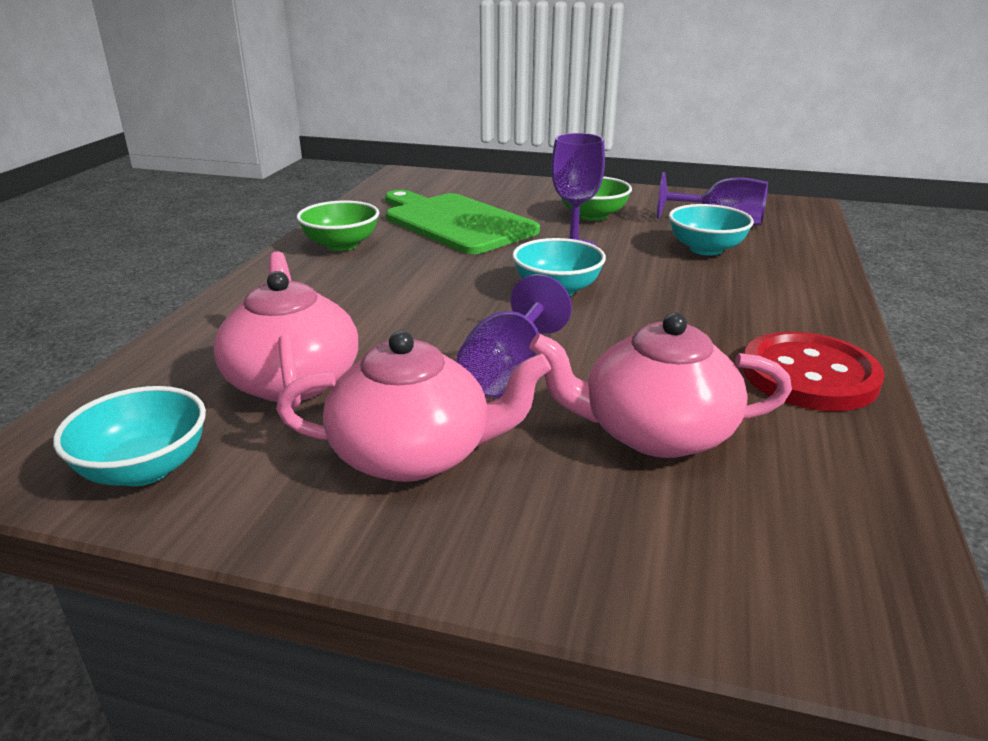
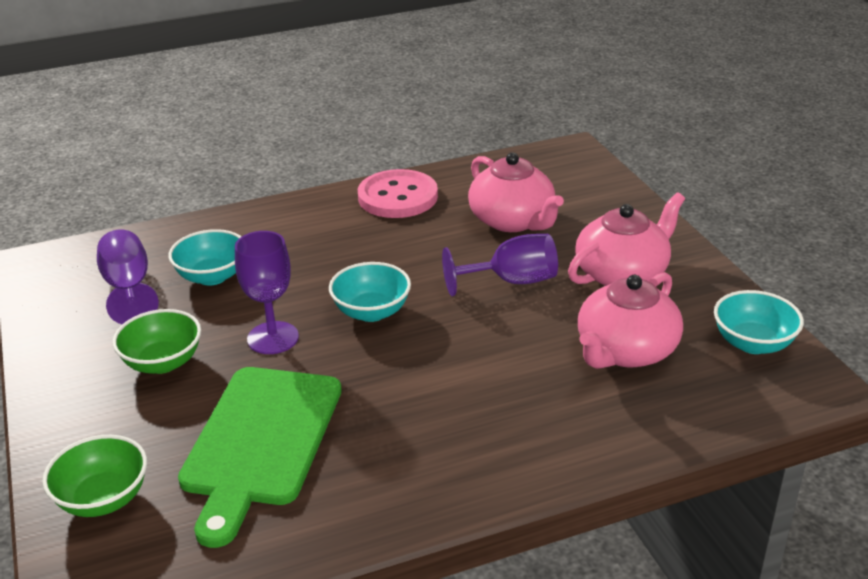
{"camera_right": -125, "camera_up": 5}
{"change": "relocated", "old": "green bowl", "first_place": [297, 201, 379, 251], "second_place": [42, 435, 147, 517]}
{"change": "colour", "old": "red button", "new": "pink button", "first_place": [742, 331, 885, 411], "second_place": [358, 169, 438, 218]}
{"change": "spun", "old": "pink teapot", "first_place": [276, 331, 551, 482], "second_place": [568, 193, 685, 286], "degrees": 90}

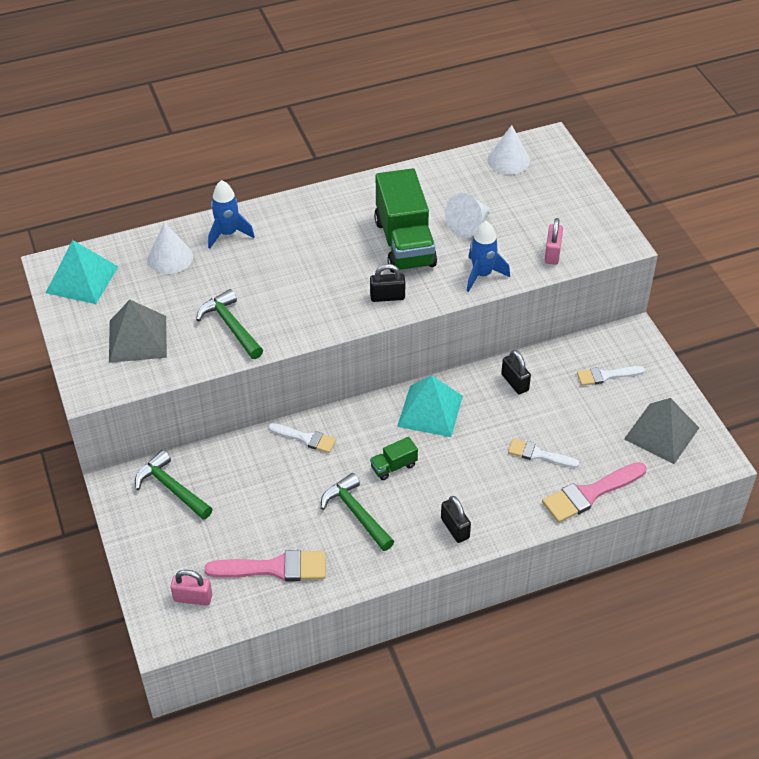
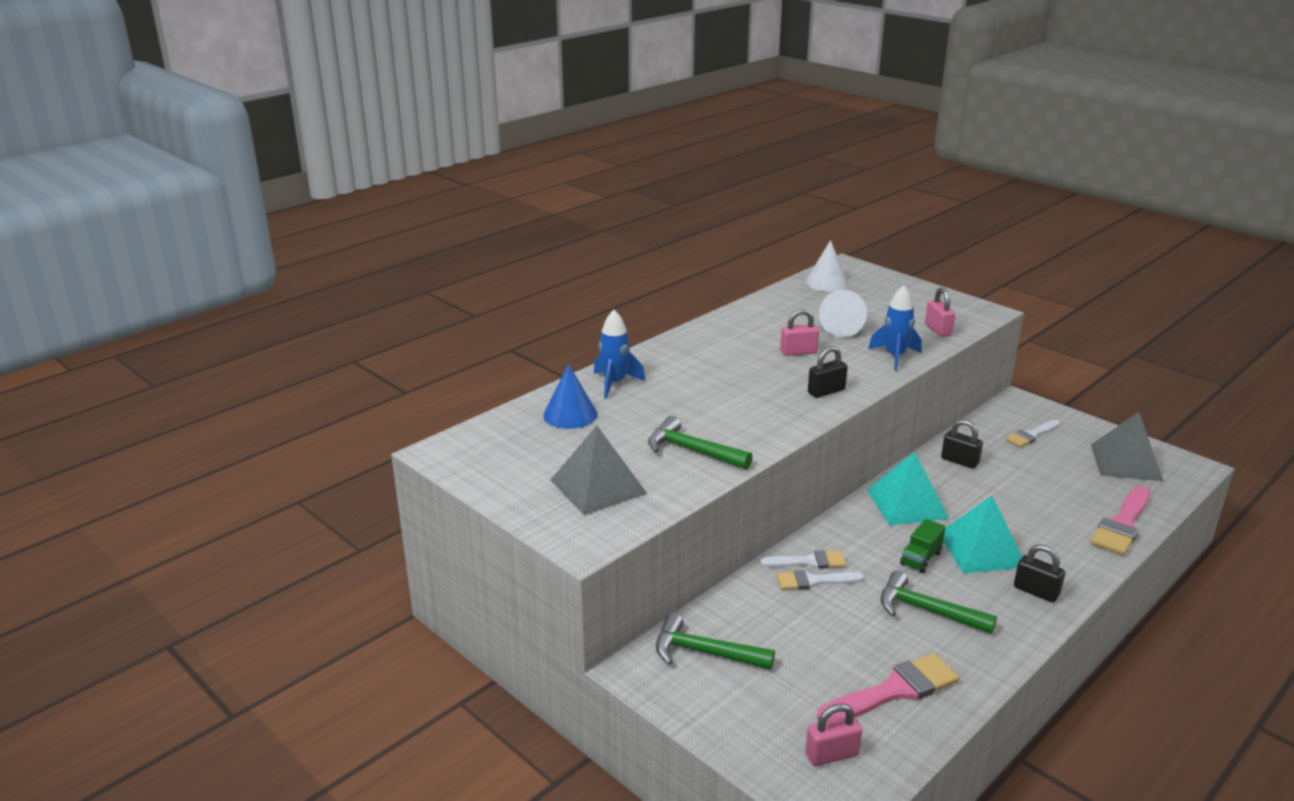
{"camera_right": -25, "camera_up": -20}
{"change": "relocated", "old": "turquoise pyramid", "first_place": [46, 240, 118, 304], "second_place": [943, 496, 1022, 573]}
{"change": "relocated", "old": "white brush", "first_place": [508, 438, 580, 468], "second_place": [777, 570, 864, 590]}
{"change": "exchanged", "old": "green truck", "new": "pink padlock", "first_place": [374, 168, 437, 273], "second_place": [780, 309, 819, 356]}
{"change": "colour", "old": "white cone", "new": "blue cone", "first_place": [148, 222, 193, 274], "second_place": [543, 364, 598, 429]}

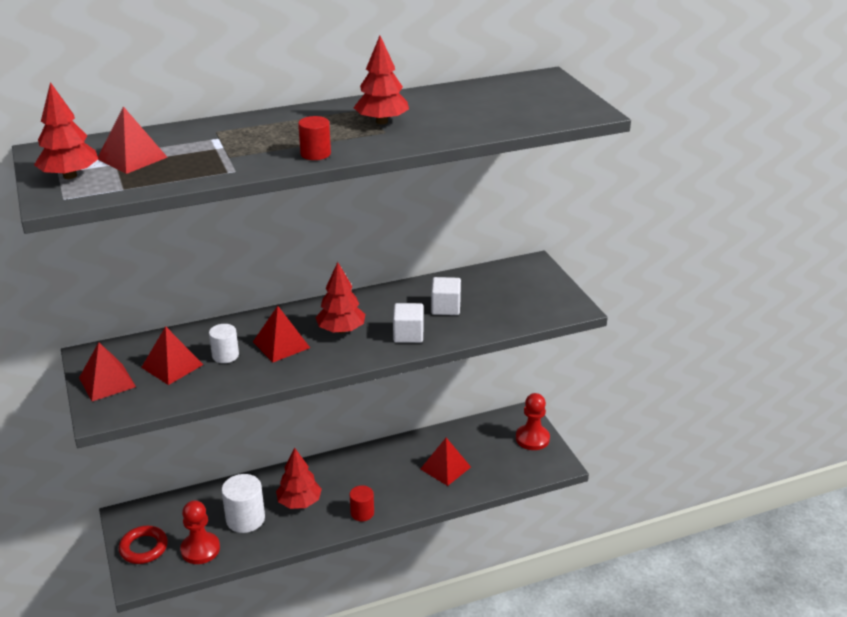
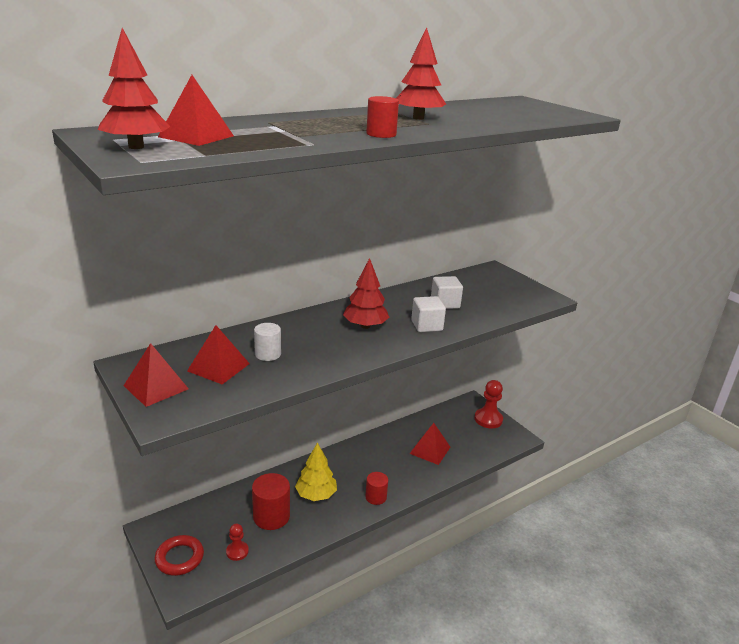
{"camera_right": -15, "camera_up": -5}
{"change": "missing", "old": "red pyramid", "first_place": [253, 306, 310, 362]}
{"change": "colour", "old": "white cylinder", "new": "red cylinder", "first_place": [222, 474, 265, 533], "second_place": [252, 473, 290, 530]}
{"change": "colour", "old": "red tree", "new": "yellow tree", "first_place": [276, 447, 322, 509], "second_place": [295, 443, 337, 501]}
{"change": "size", "old": "red pawn", "first_place": [180, 500, 220, 564], "second_place": [226, 524, 249, 561], "factor": 0.59}

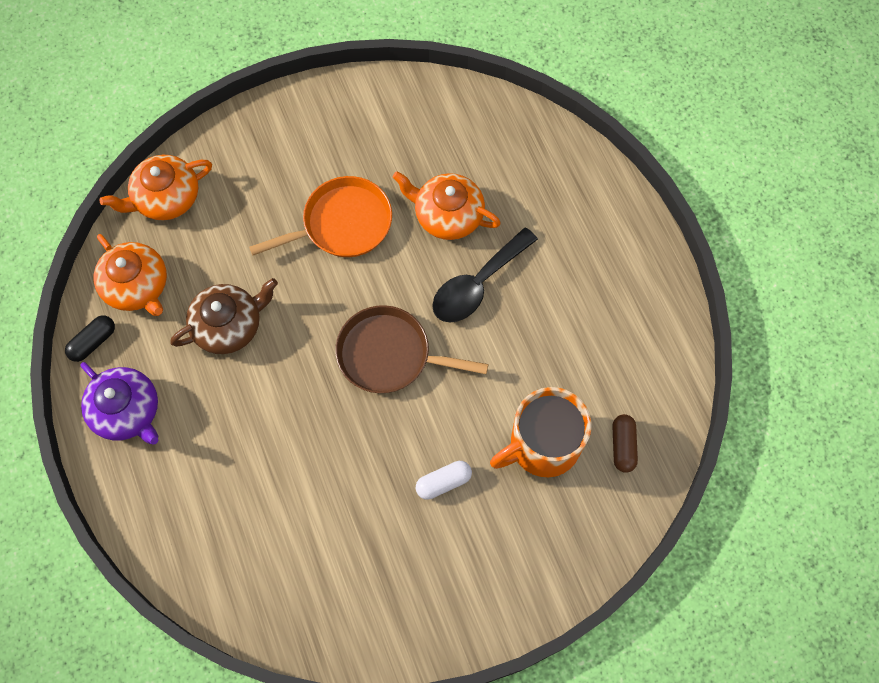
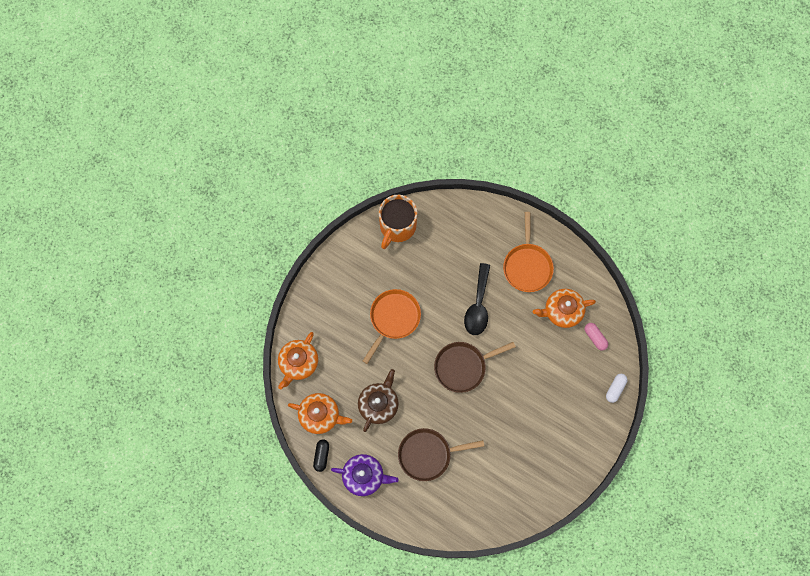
{"camera_right": -35, "camera_up": 5}
{"change": "appeared", "new": "brown pan", "second_place": [398, 428, 484, 481]}
{"change": "appeared", "new": "orange pan", "second_place": [503, 212, 554, 292]}
{"change": "relocated", "old": "orange teapot", "first_place": [392, 171, 501, 240], "second_place": [533, 289, 596, 328]}
{"change": "relocated", "old": "white capsule", "first_place": [416, 461, 472, 500], "second_place": [606, 374, 628, 403]}
{"change": "relocated", "old": "orange mug", "first_place": [490, 387, 591, 477], "second_place": [379, 195, 417, 249]}
{"change": "colour", "old": "brown capsule", "new": "pink capsule", "first_place": [612, 414, 638, 473], "second_place": [585, 323, 608, 351]}

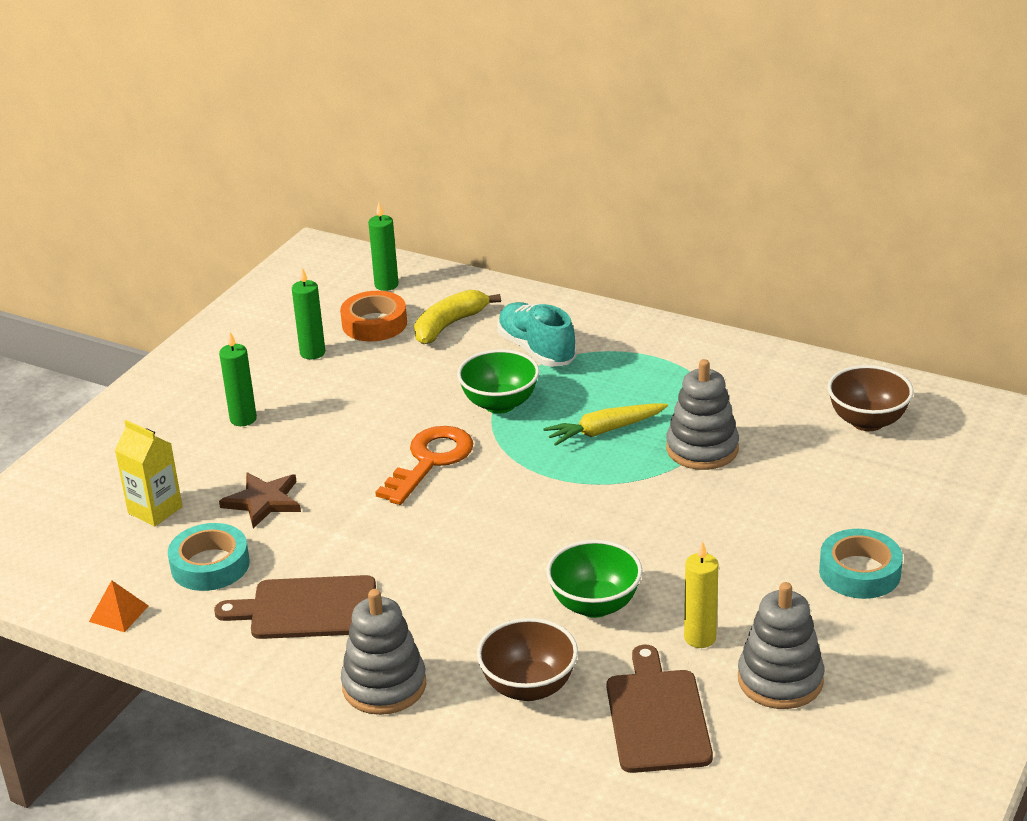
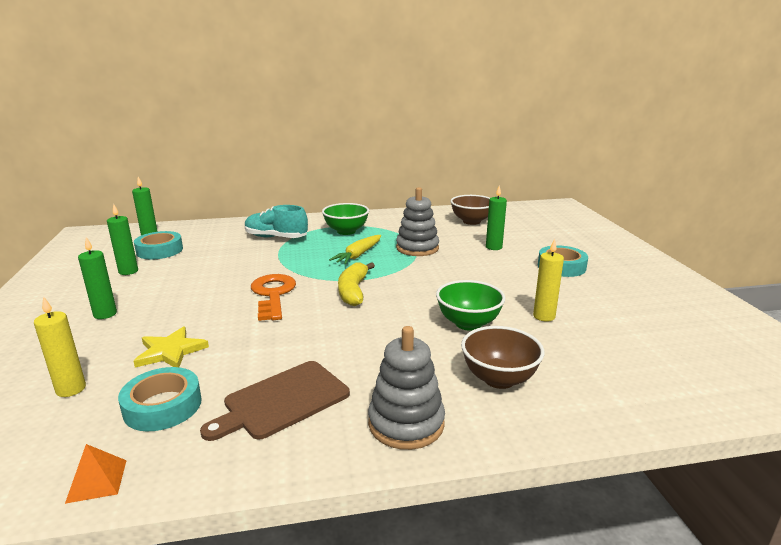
{"camera_right": -40, "camera_up": -10}
{"change": "missing", "old": "brown cutting board", "first_place": [607, 645, 713, 773]}
{"change": "missing", "old": "grey stacking toy", "first_place": [738, 582, 825, 709]}
{"change": "appeared", "new": "green candle", "second_place": [486, 186, 507, 250]}
{"change": "relocated", "old": "yellow banana", "first_place": [414, 290, 501, 344], "second_place": [338, 262, 375, 306]}
{"change": "relocated", "old": "green bowl", "first_place": [457, 349, 539, 414], "second_place": [322, 203, 369, 235]}
{"change": "exchanged", "old": "yellow carton", "new": "yellow candle", "first_place": [115, 420, 183, 526], "second_place": [34, 296, 86, 397]}
{"change": "colour", "old": "brown star", "new": "yellow star", "first_place": [219, 472, 301, 528], "second_place": [133, 326, 209, 367]}
{"change": "colour", "old": "orange tape", "new": "turquoise tape", "first_place": [340, 291, 407, 342], "second_place": [134, 231, 183, 259]}

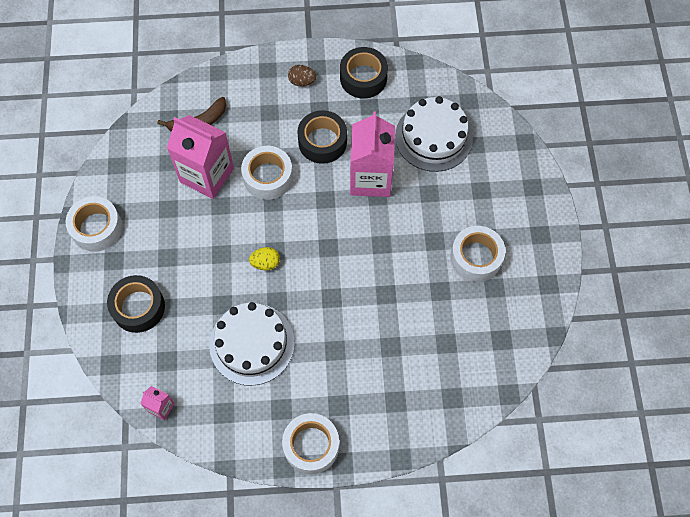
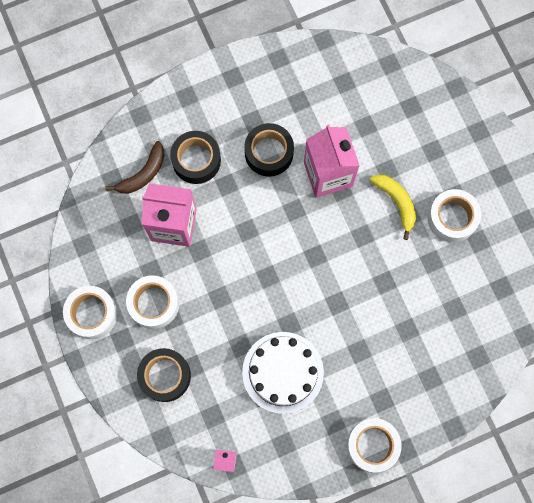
{"camera_right": -20, "camera_up": 10}
{"change": "missing", "old": "yellow egg", "first_place": [249, 247, 280, 271]}
{"change": "missing", "old": "brown egg", "first_place": [288, 65, 316, 86]}
{"change": "missing", "old": "white cake", "first_place": [395, 96, 473, 172]}
{"change": "appeared", "new": "yellow banana", "second_place": [370, 174, 416, 240]}
{"change": "relocated", "old": "white tape", "first_place": [241, 146, 293, 200], "second_place": [126, 275, 179, 329]}
{"change": "relocated", "old": "black tape", "first_place": [340, 47, 388, 99], "second_place": [170, 131, 221, 184]}

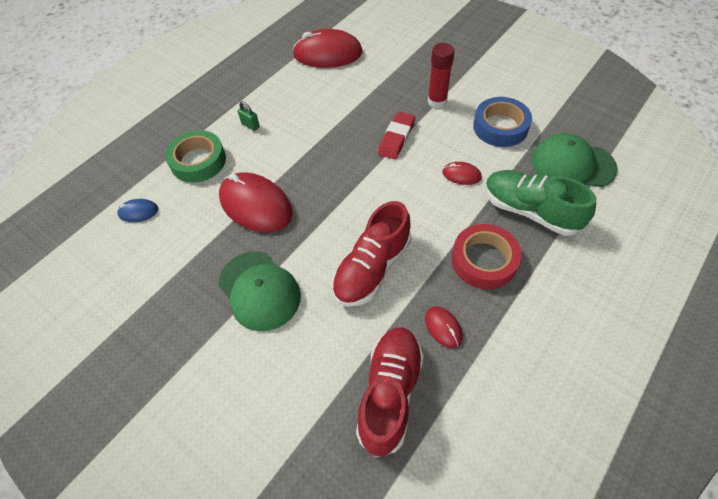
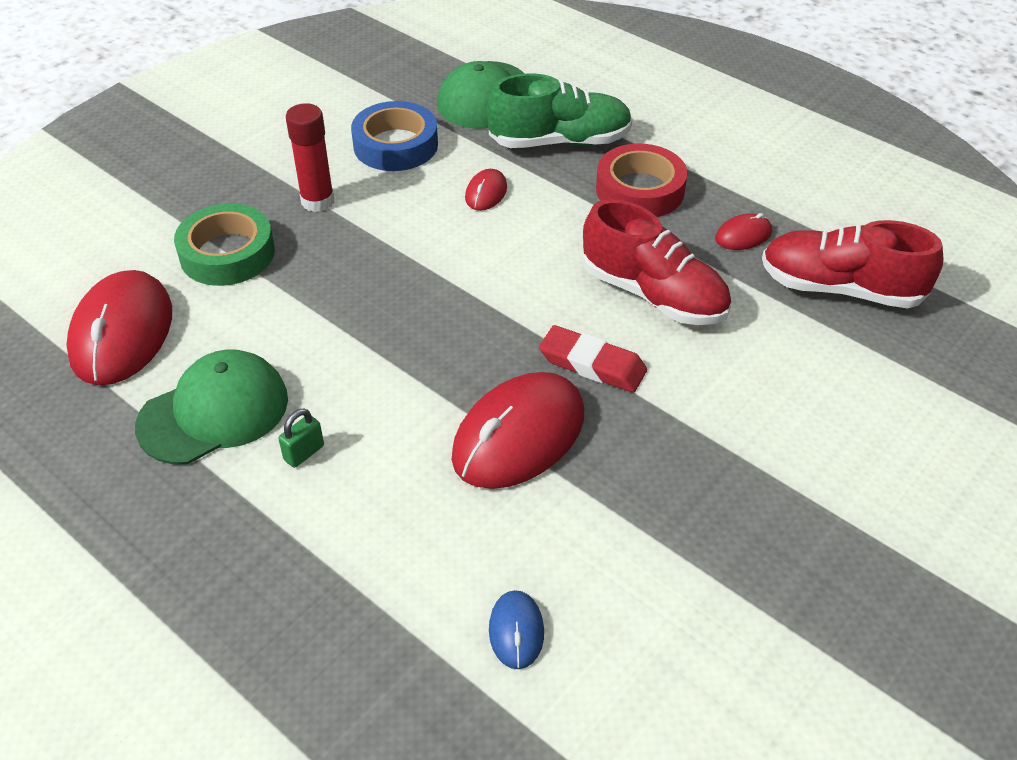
{"camera_right": -90, "camera_up": -10}
{"change": "relocated", "old": "green tape", "first_place": [165, 130, 226, 183], "second_place": [174, 203, 275, 286]}
{"change": "relocated", "old": "green cap", "first_place": [218, 251, 301, 331], "second_place": [135, 349, 288, 464]}
{"change": "relocated", "old": "red eraser", "first_place": [378, 111, 415, 159], "second_place": [539, 325, 647, 393]}
{"change": "spun", "old": "green shoe", "first_place": [485, 170, 596, 236], "second_place": [487, 73, 633, 148], "degrees": -135}

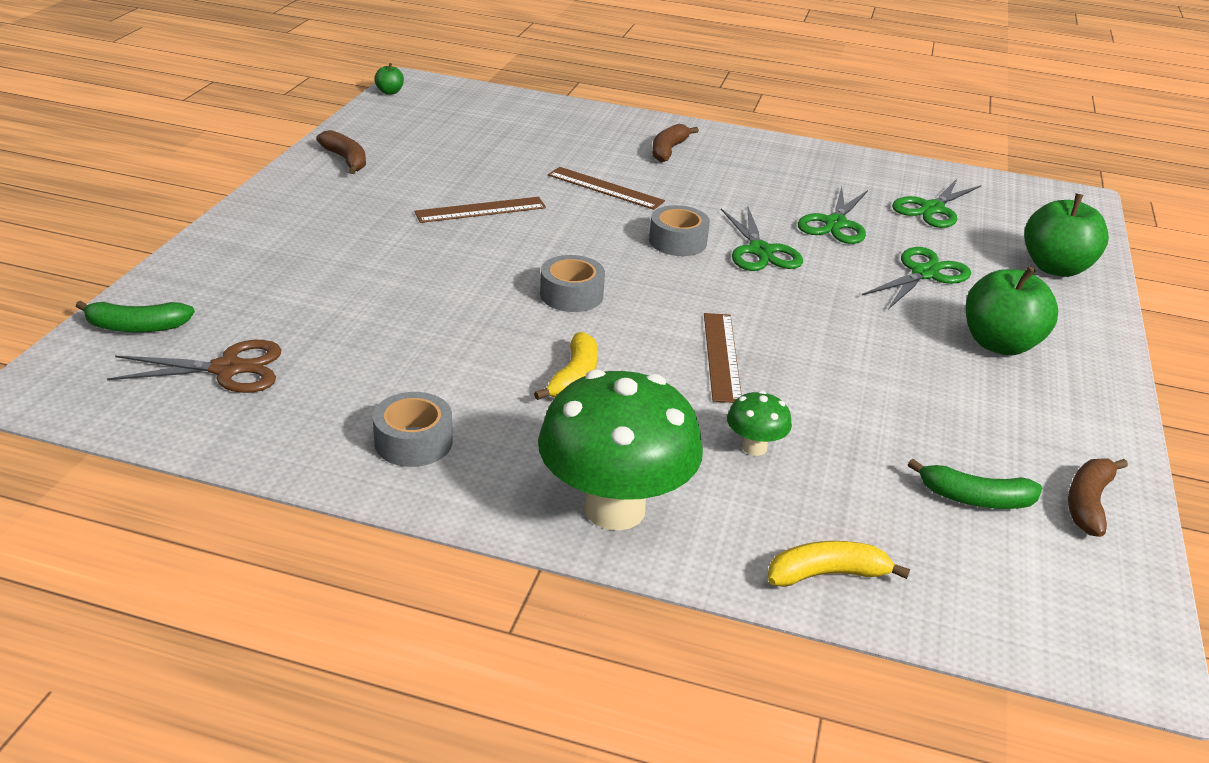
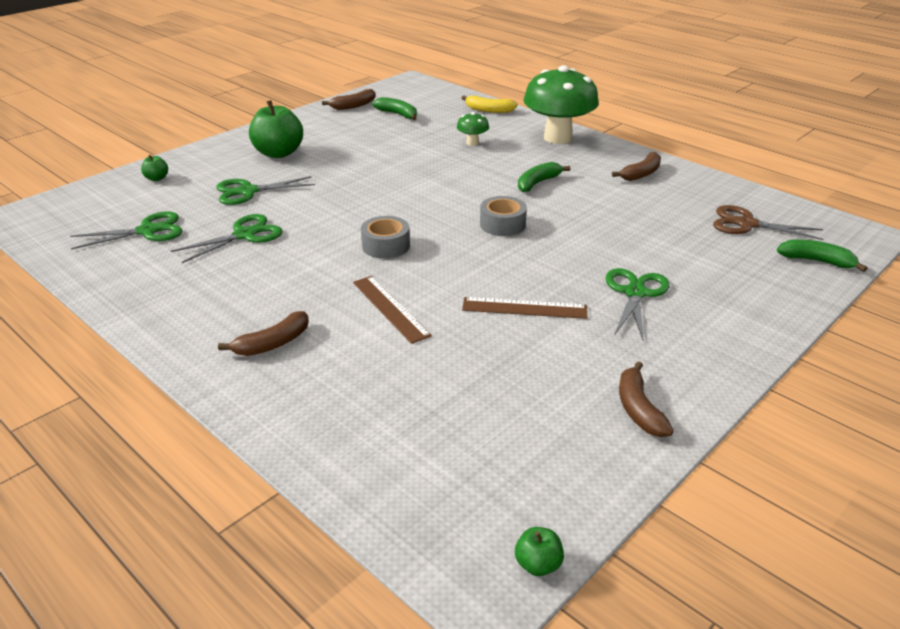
{"camera_right": -150, "camera_up": 0}
{"change": "missing", "old": "brown ruler", "first_place": [704, 313, 742, 403]}
{"change": "relocated", "old": "green scissors", "first_place": [721, 207, 803, 271], "second_place": [605, 268, 670, 341]}
{"change": "exchanged", "old": "grey tape", "new": "brown banana", "first_place": [373, 392, 452, 467], "second_place": [612, 152, 661, 181]}
{"change": "colour", "old": "yellow banana", "new": "green banana", "first_place": [534, 332, 598, 400], "second_place": [518, 162, 570, 192]}
{"change": "size", "old": "green apple", "first_place": [1024, 193, 1109, 277], "second_place": [141, 155, 168, 181], "factor": 0.46}

